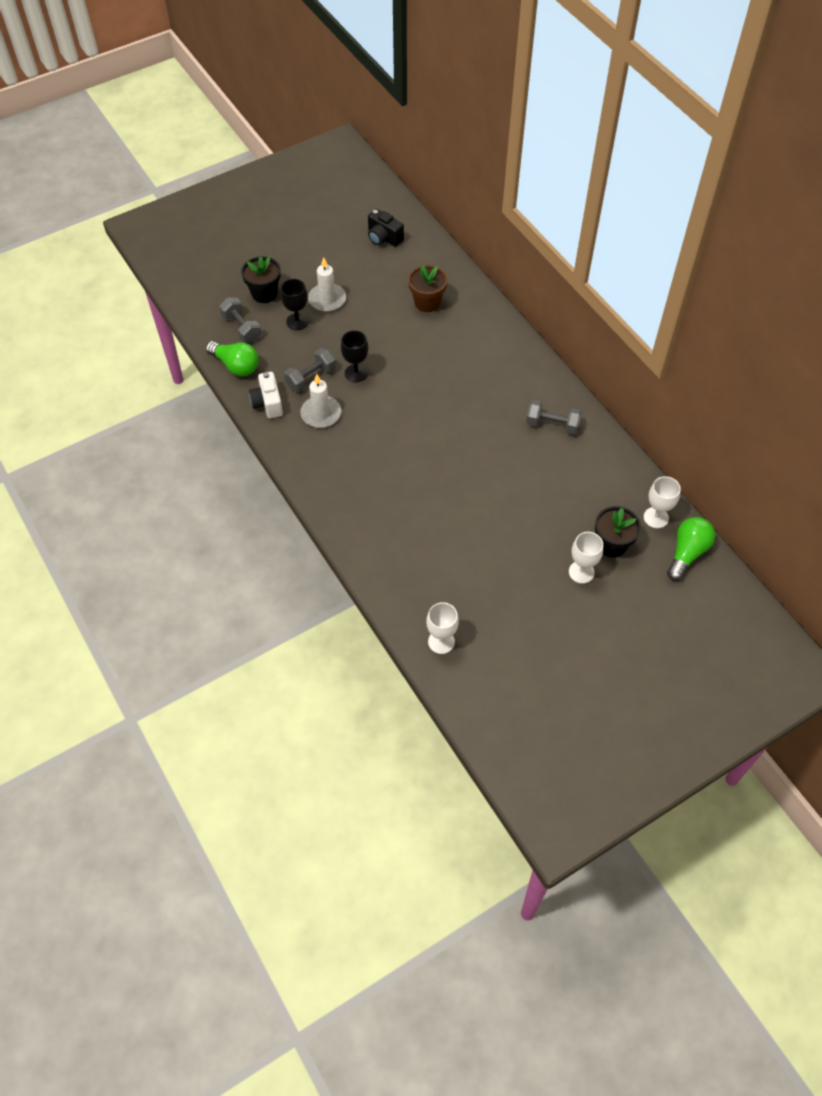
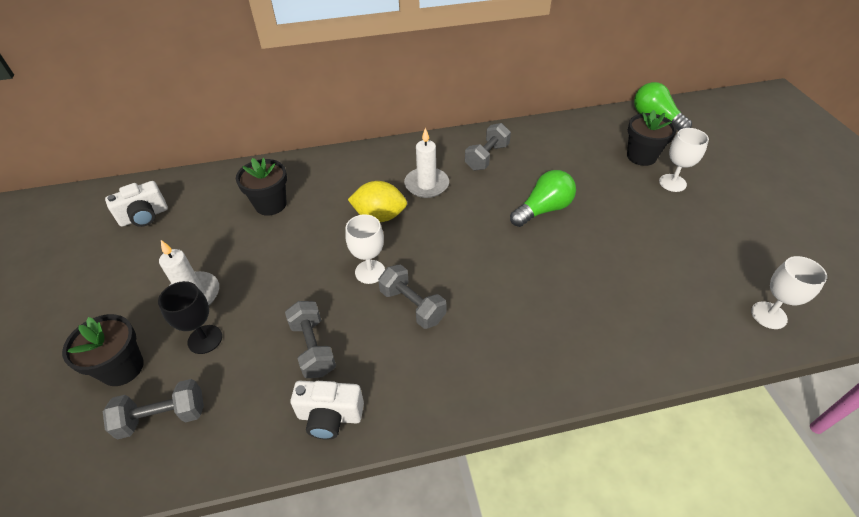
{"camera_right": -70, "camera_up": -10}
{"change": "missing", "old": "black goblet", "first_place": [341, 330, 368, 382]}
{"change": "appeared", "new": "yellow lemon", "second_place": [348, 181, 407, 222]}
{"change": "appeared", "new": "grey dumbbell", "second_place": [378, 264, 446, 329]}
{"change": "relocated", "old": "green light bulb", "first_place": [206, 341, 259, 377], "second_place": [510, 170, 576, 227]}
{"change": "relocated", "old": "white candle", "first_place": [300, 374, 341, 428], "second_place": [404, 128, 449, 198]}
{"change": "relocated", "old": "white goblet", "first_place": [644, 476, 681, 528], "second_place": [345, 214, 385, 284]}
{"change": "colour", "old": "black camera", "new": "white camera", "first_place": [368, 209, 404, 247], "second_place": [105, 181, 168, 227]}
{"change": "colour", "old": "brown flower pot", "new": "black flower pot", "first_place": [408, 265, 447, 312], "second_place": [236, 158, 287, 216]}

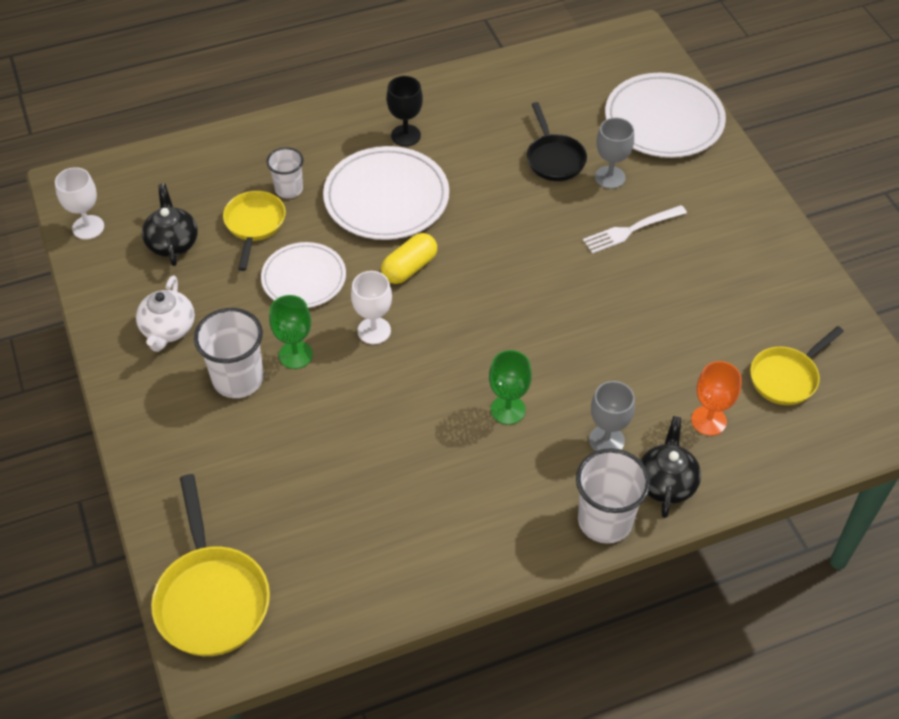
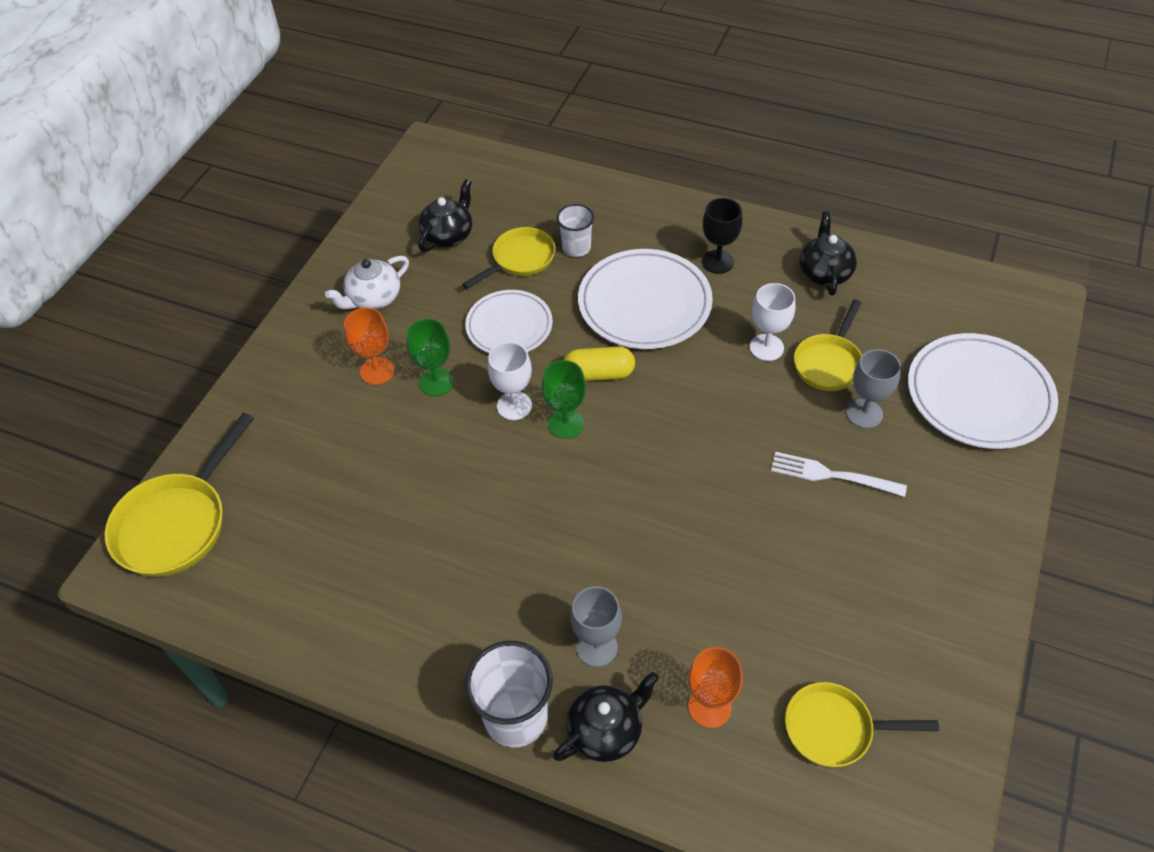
{"camera_right": 45, "camera_up": 0}
{"change": "appeared", "new": "black teapot", "second_place": [800, 212, 857, 296]}
{"change": "relocated", "old": "white goblet", "first_place": [55, 167, 104, 240], "second_place": [750, 283, 795, 361]}
{"change": "relocated", "old": "green goblet", "first_place": [489, 350, 532, 425], "second_place": [542, 360, 586, 439]}
{"change": "exchanged", "old": "white cup", "new": "orange goblet", "first_place": [194, 308, 264, 398], "second_place": [344, 307, 394, 385]}
{"change": "colour", "old": "black pan", "new": "yellow pan", "first_place": [527, 102, 587, 181], "second_place": [794, 299, 862, 391]}

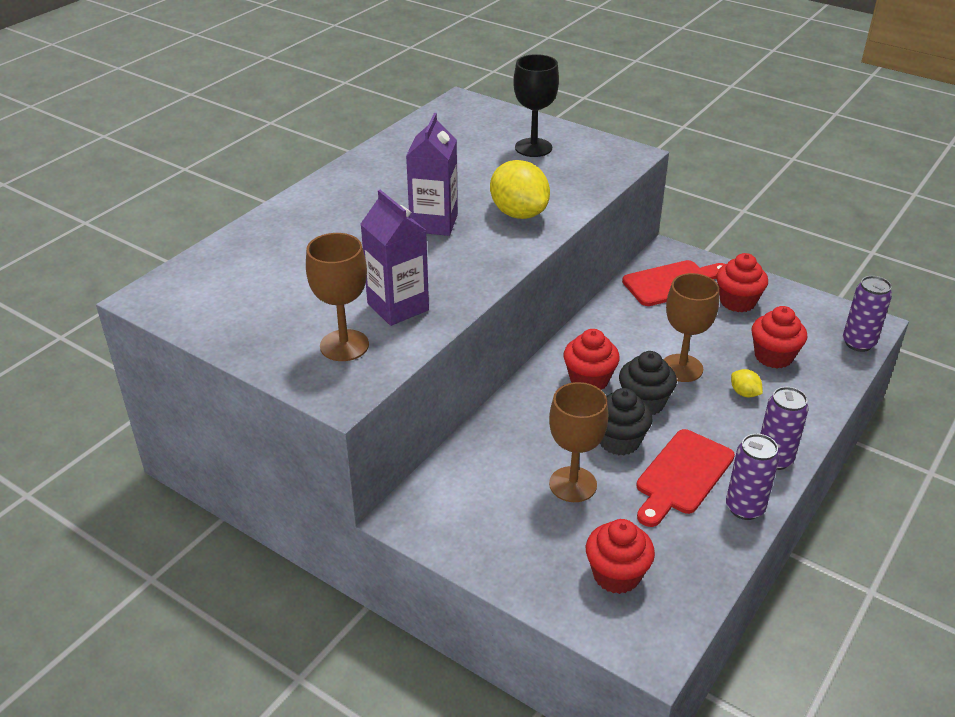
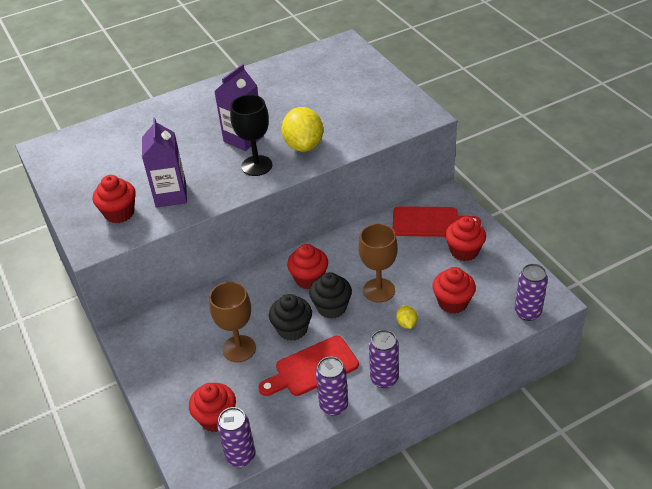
{"camera_right": 30, "camera_up": 5}
{"change": "appeared", "new": "purple can", "second_place": [217, 407, 255, 467]}
{"change": "relocated", "old": "black goblet", "first_place": [513, 54, 559, 157], "second_place": [230, 95, 272, 176]}
{"change": "exchanged", "old": "brown goblet", "new": "red cupcake", "first_place": [306, 233, 369, 361], "second_place": [93, 175, 136, 223]}

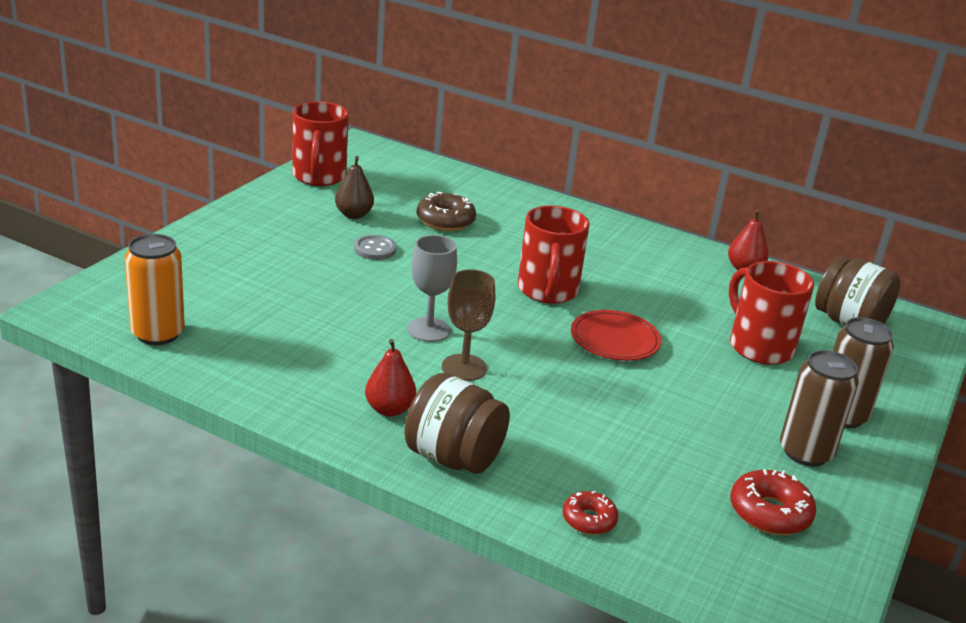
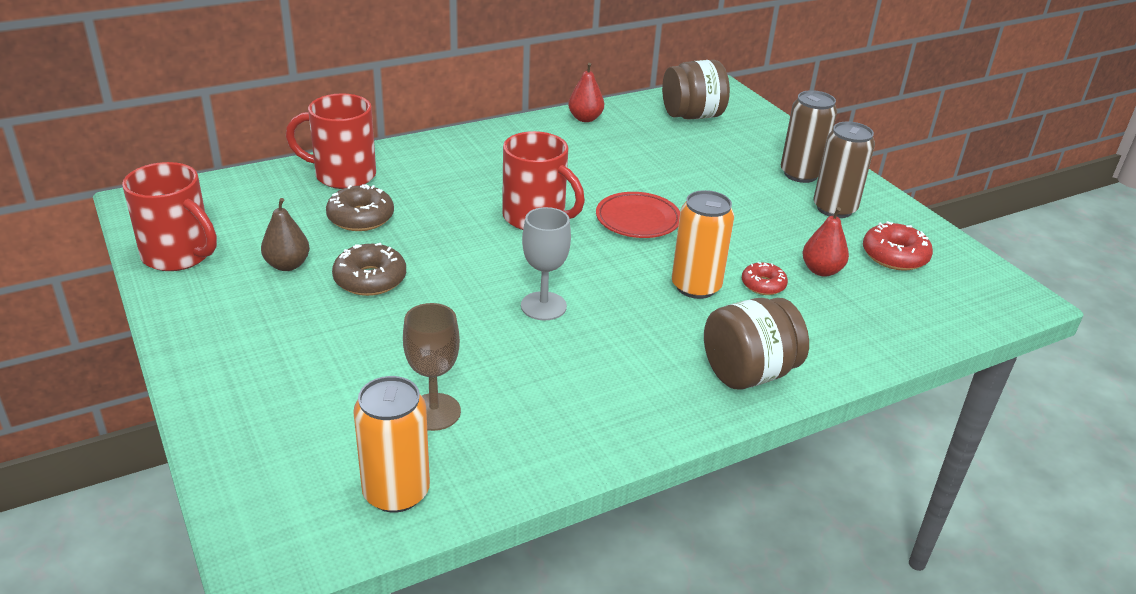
{"camera_right": -55, "camera_up": 5}
{"change": "appeared", "new": "orange can", "second_place": [672, 190, 734, 299]}
{"change": "relocated", "old": "red pear", "first_place": [365, 339, 416, 417], "second_place": [802, 207, 849, 277]}
{"change": "relocated", "old": "brown goblet", "first_place": [442, 269, 495, 381], "second_place": [403, 303, 461, 431]}
{"change": "relocated", "old": "red donut", "first_place": [563, 491, 618, 535], "second_place": [742, 262, 788, 295]}
{"change": "relocated", "old": "red mug", "first_place": [729, 261, 814, 365], "second_place": [286, 93, 376, 189]}
{"change": "exchanged", "old": "grey button", "new": "brown donut", "first_place": [354, 235, 396, 260], "second_place": [332, 243, 406, 296]}

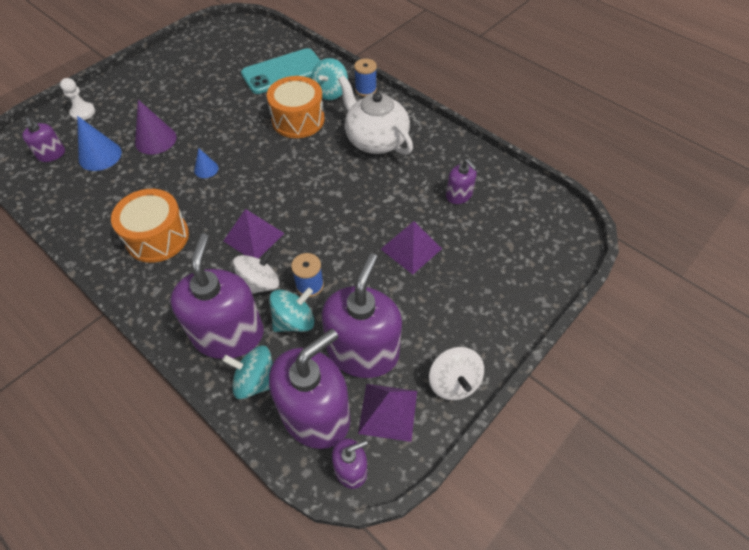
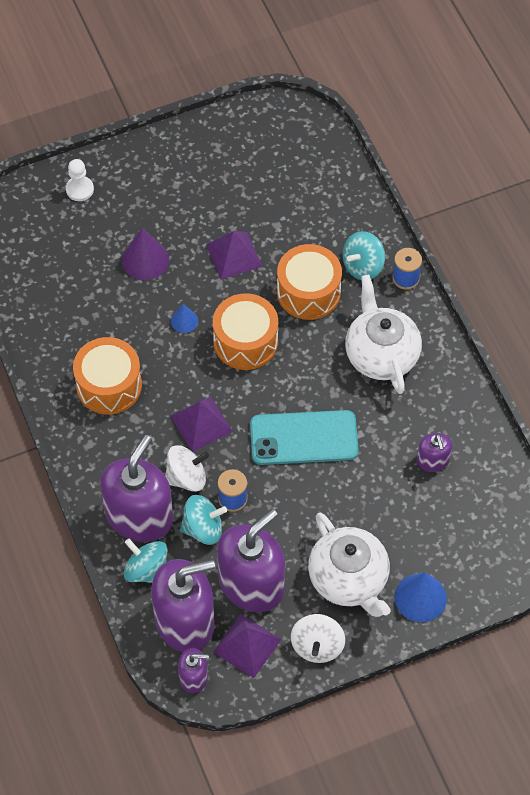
{"camera_right": 25, "camera_up": 5}
{"change": "missing", "old": "purple soap dispenser", "first_place": [22, 117, 65, 162]}
{"change": "appeared", "new": "orange drum", "second_place": [213, 293, 278, 370]}
{"change": "appeared", "new": "white teapot", "second_place": [308, 512, 391, 617]}
{"change": "relocated", "old": "blue cone", "first_place": [77, 116, 122, 171], "second_place": [395, 572, 447, 622]}
{"change": "relocated", "old": "turquoise phone", "first_place": [241, 48, 321, 94], "second_place": [250, 410, 359, 465]}
{"change": "relocated", "old": "purple pyramid", "first_place": [381, 221, 442, 275], "second_place": [206, 231, 263, 280]}

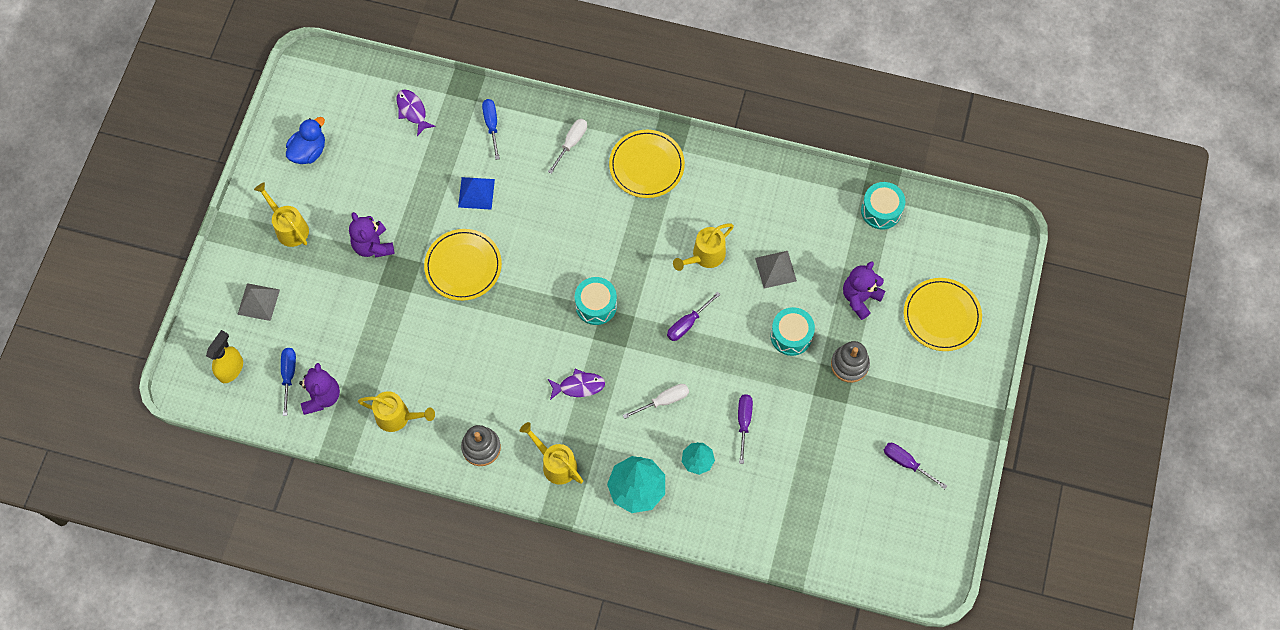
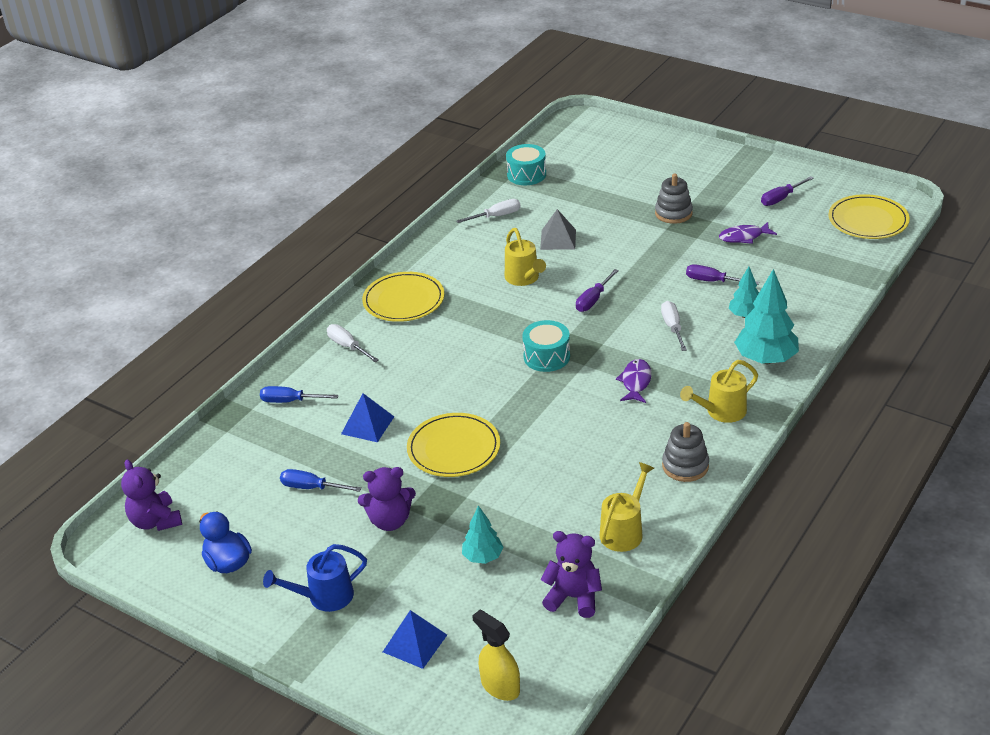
{"camera_right": -70, "camera_up": -30}
{"change": "missing", "old": "turquoise drum", "first_place": [770, 307, 815, 356]}
{"change": "appeared", "new": "white screwdriver", "second_place": [456, 199, 521, 223]}
{"change": "appeared", "new": "turquoise tree", "second_place": [462, 505, 504, 564]}
{"change": "relocated", "old": "blue screwdriver", "first_place": [281, 348, 296, 416], "second_place": [280, 469, 362, 492]}
{"change": "relocated", "old": "purple fish", "first_place": [397, 89, 436, 136], "second_place": [719, 222, 777, 244]}
{"change": "relocated", "old": "purple teddy bear", "first_place": [843, 261, 885, 320], "second_place": [121, 460, 182, 531]}
{"change": "relocated", "old": "yellow plate", "first_place": [904, 278, 982, 351], "second_place": [828, 194, 910, 239]}
{"change": "colour", "old": "grey pyramid", "new": "blue pyramid", "first_place": [237, 283, 280, 321], "second_place": [383, 610, 447, 669]}
{"change": "colour", "old": "yellow watering can", "new": "blue watering can", "first_place": [254, 182, 309, 247], "second_place": [263, 544, 367, 612]}
{"change": "spun", "old": "purple screwdriver", "first_place": [667, 292, 721, 341], "second_place": [576, 269, 619, 312], "degrees": 60}

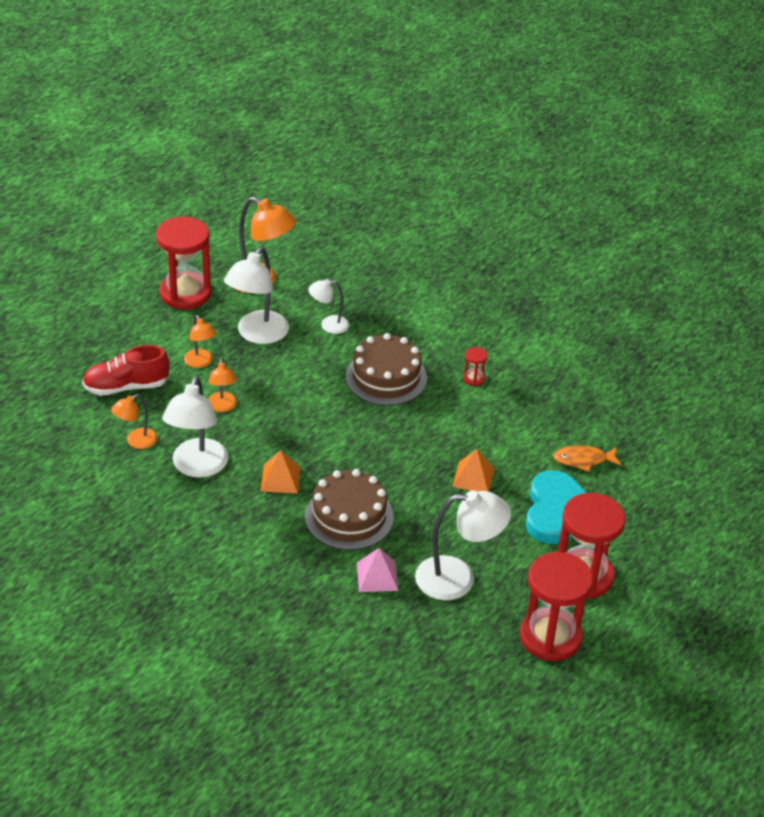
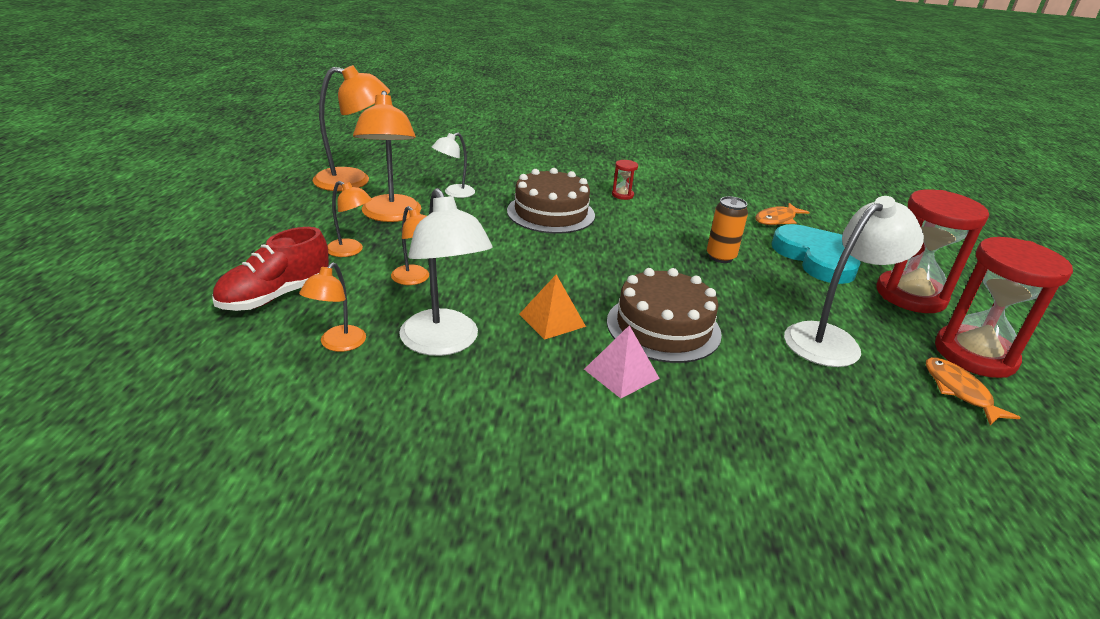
{"camera_right": -35, "camera_up": -10}
{"change": "missing", "old": "red hourglass", "first_place": [156, 216, 212, 309]}
{"change": "appeared", "new": "orange fish", "second_place": [926, 357, 1021, 425]}
{"change": "relocated", "old": "pink pyramid", "first_place": [357, 548, 398, 592], "second_place": [584, 325, 660, 398]}
{"change": "exchanged", "old": "orange pyramid", "new": "orange can", "first_place": [452, 449, 495, 492], "second_place": [707, 196, 748, 263]}
{"change": "colour", "old": "white lamp", "new": "orange lamp", "first_place": [224, 247, 289, 344], "second_place": [353, 91, 421, 222]}

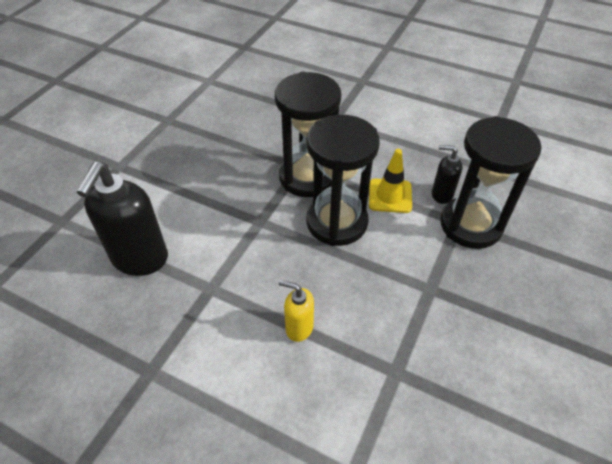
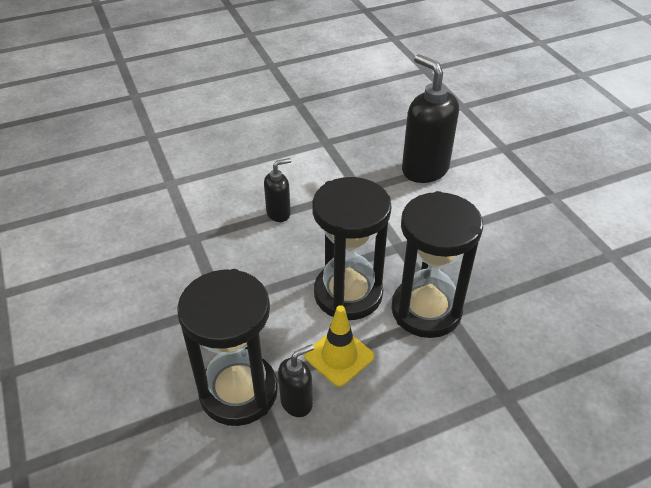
{"camera_right": 130, "camera_up": -5}
{"change": "colour", "old": "yellow soap dispenser", "new": "black soap dispenser", "first_place": [279, 280, 314, 342], "second_place": [264, 158, 291, 222]}

